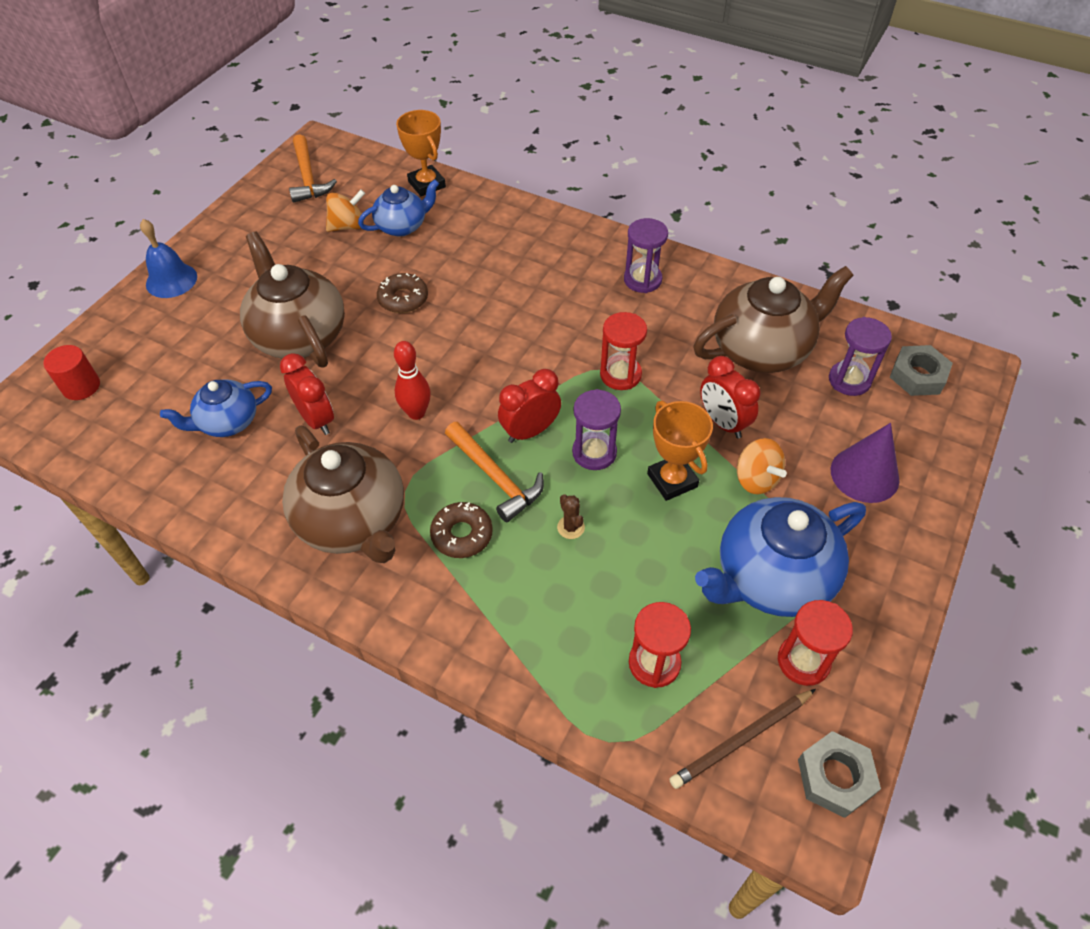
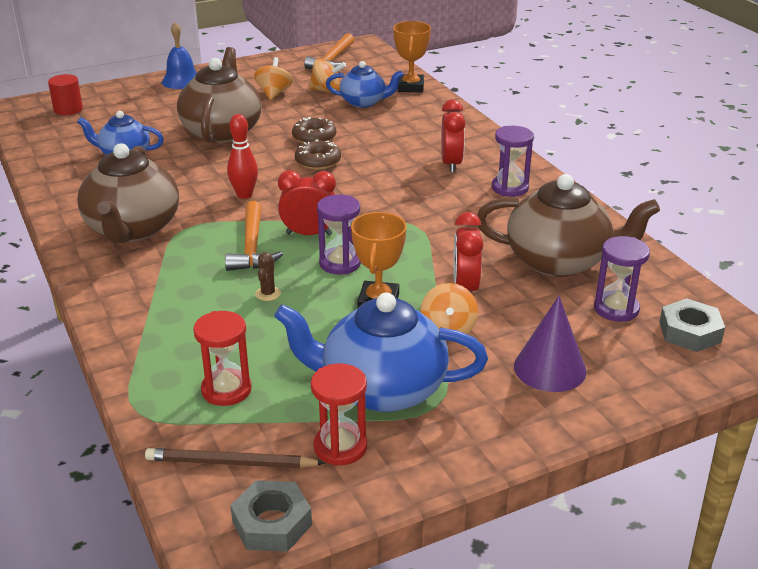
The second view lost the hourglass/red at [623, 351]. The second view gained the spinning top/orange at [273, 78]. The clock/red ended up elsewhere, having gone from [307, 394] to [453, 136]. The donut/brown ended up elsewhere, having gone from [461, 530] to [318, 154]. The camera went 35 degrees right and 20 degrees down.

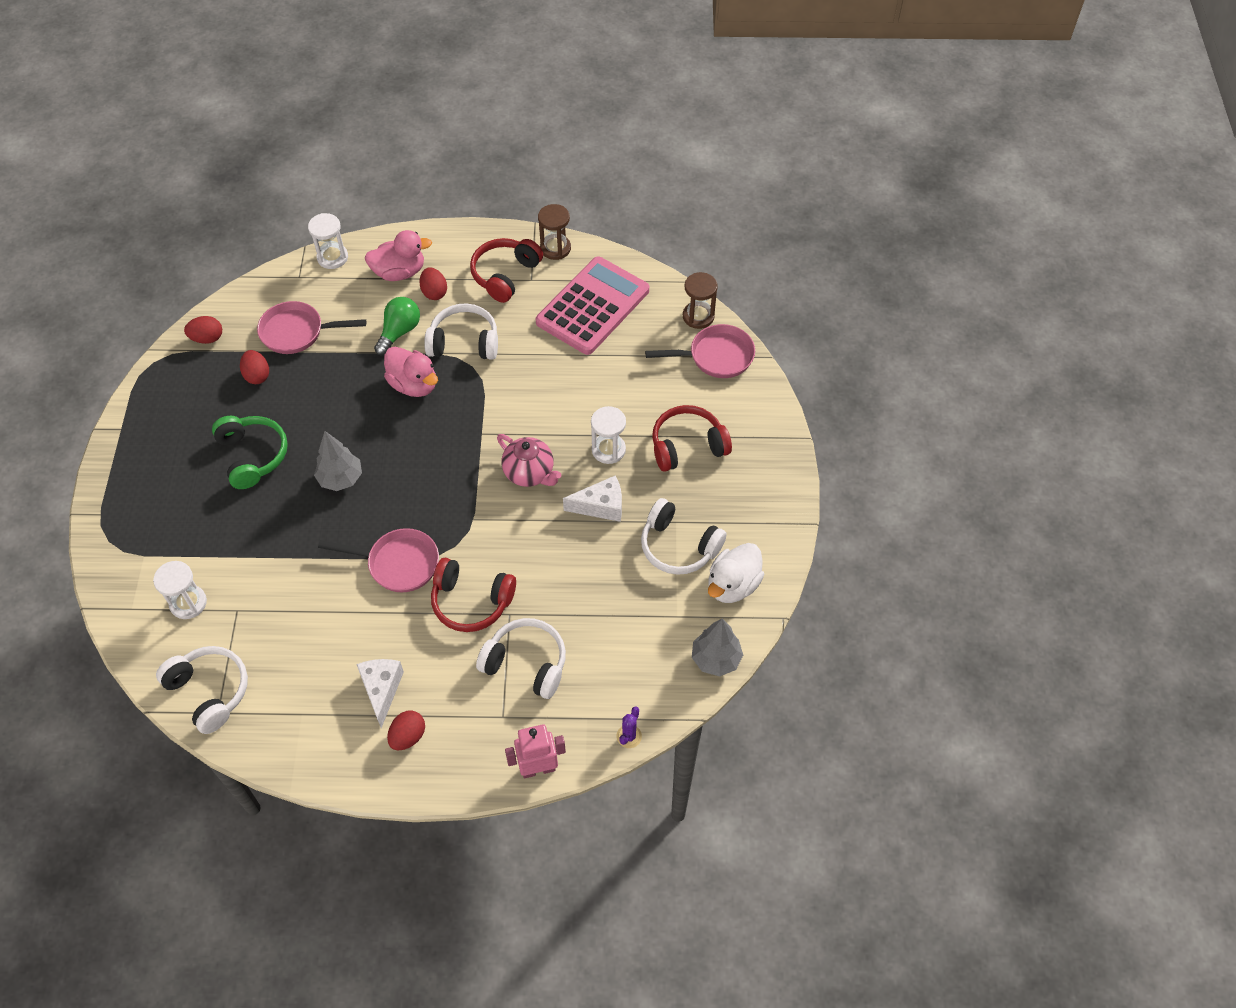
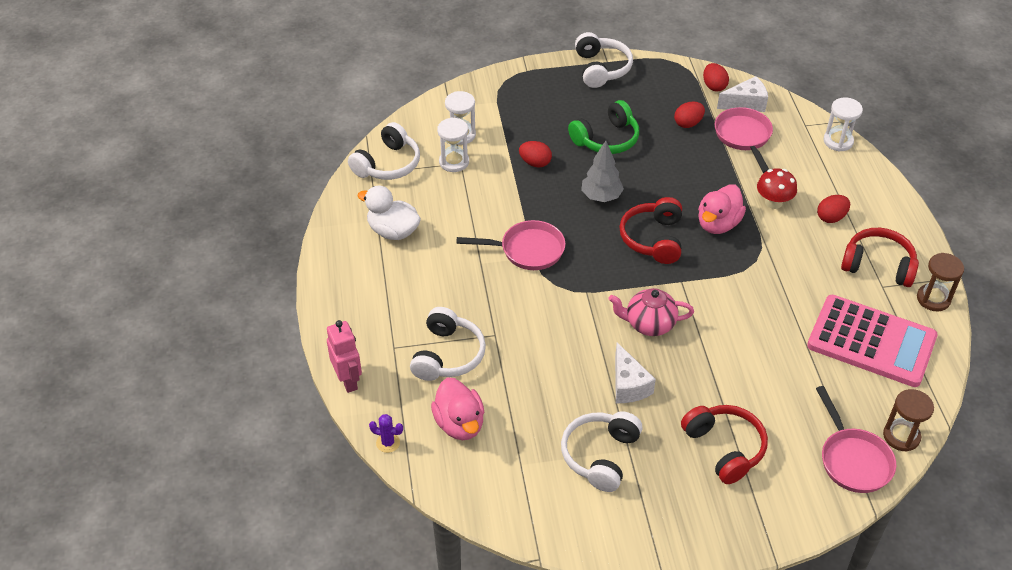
The second view lost the tree/grey at [717, 647]. The cheese/white ended up elsewhere, having gone from [380, 693] to [742, 94]. The duck/pink ended up elsewhere, having gone from [398, 255] to [458, 409]. The egg/red ended up elsewhere, having gone from [406, 730] to [535, 154]. The headphones/white ended up elsewhere, having gone from [461, 331] to [604, 60]. The headphones/red ended up elsewhere, having gone from [473, 595] to [650, 230]. The hourglass/white ended up elsewhere, having gone from [608, 435] to [453, 145]. The duck/white ended up elsewhere, having gone from [736, 573] to [389, 213]. Where the light bulb/green stood at [397, 326], the mushroom/red came to stand at [777, 188]. The pan/pink at [378, 560] ended up facing another way, 90 degrees counterclockwise from before. The teapot/pink at [529, 460] ended up facing another way, 60 degrees clockwise from before. The camera went 80 degrees right and 10 degrees down.

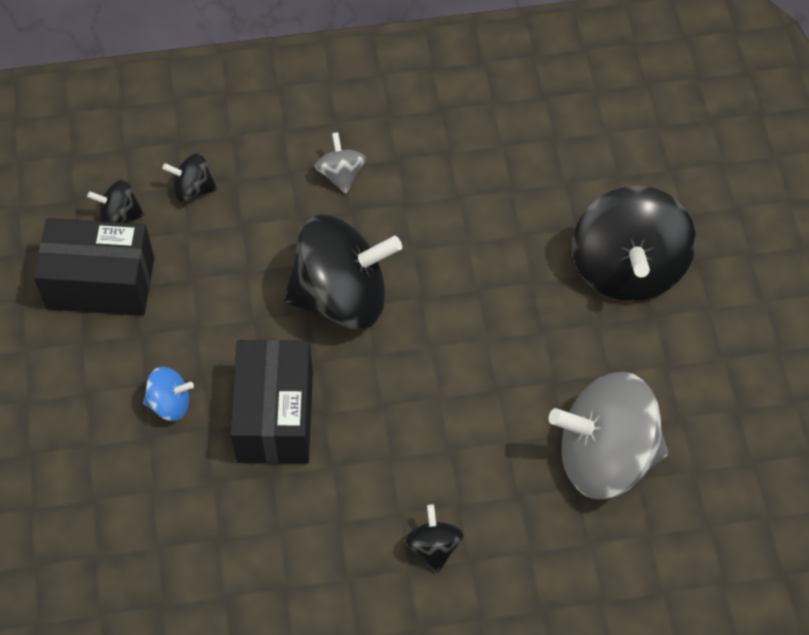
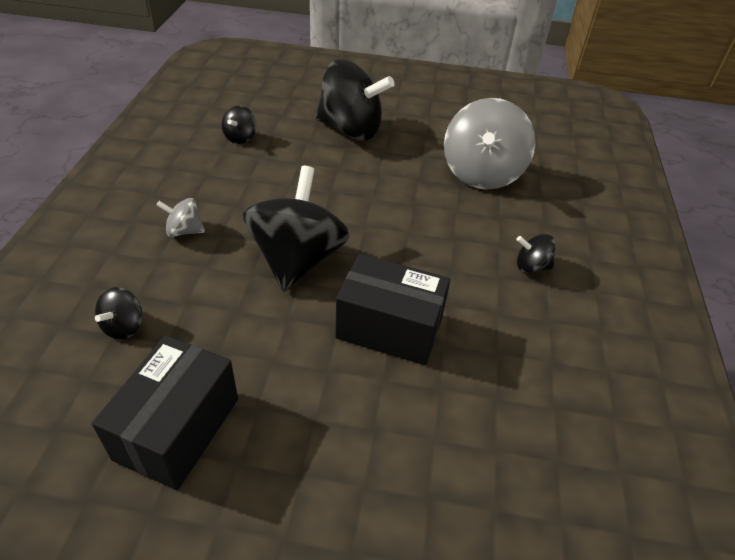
The second view lost the spinning top/blue at [168, 394]. The spinning top/black ended up elsewhere, having gone from [115, 201] to [239, 125]. The camera went 75 degrees left and 15 degrees down.

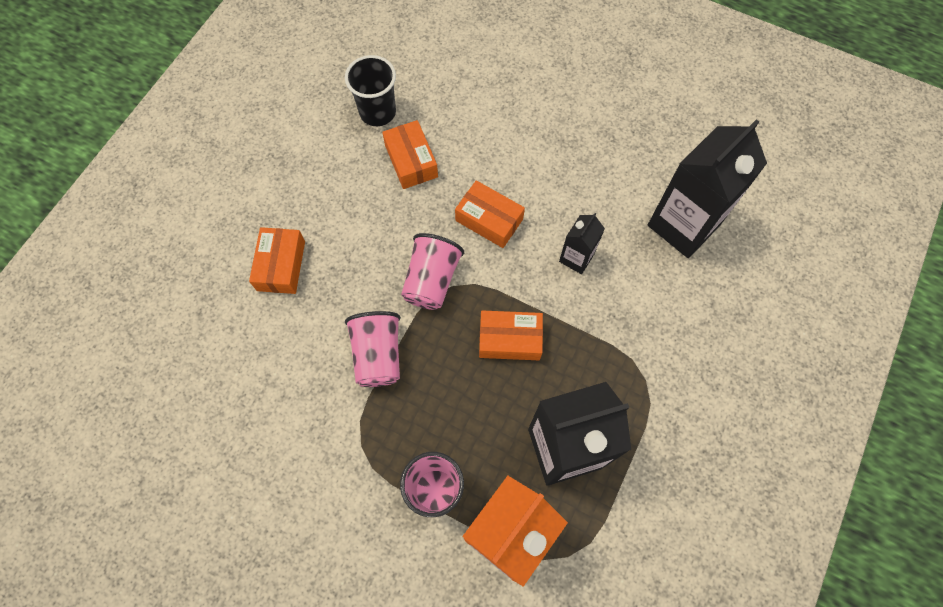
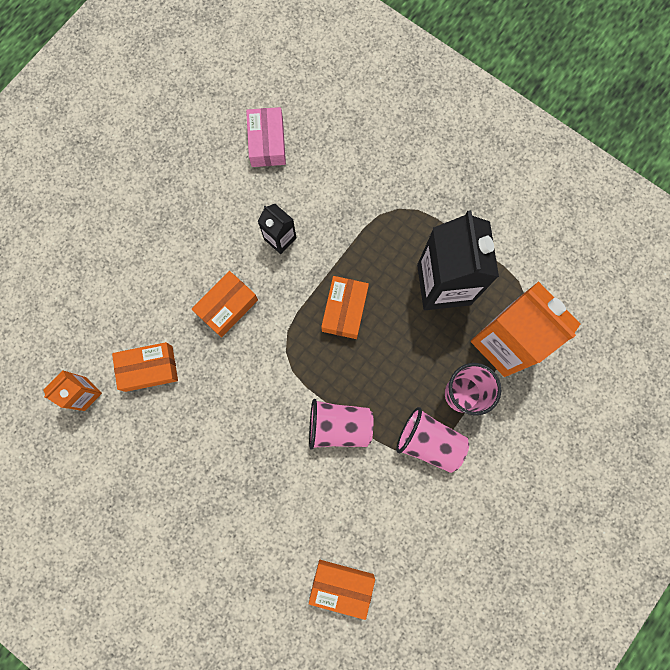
The box/orange ended up elsewhere, having gone from [277, 260] to [342, 590]. The cup/pink ended up elsewhere, having gone from [432, 271] to [432, 440]. Where the cup/black stood at [370, 90], the carton/orange came to stand at [72, 390]. Where the carton/black stood at [707, 188], the box/pink came to stand at [266, 137]. The camera went 80 degrees left and 10 degrees up.

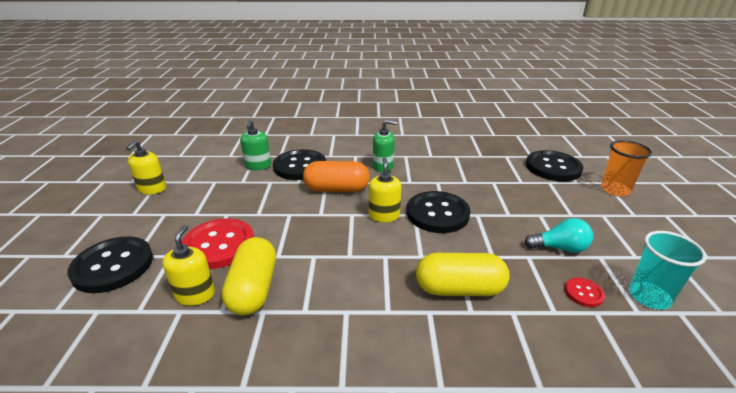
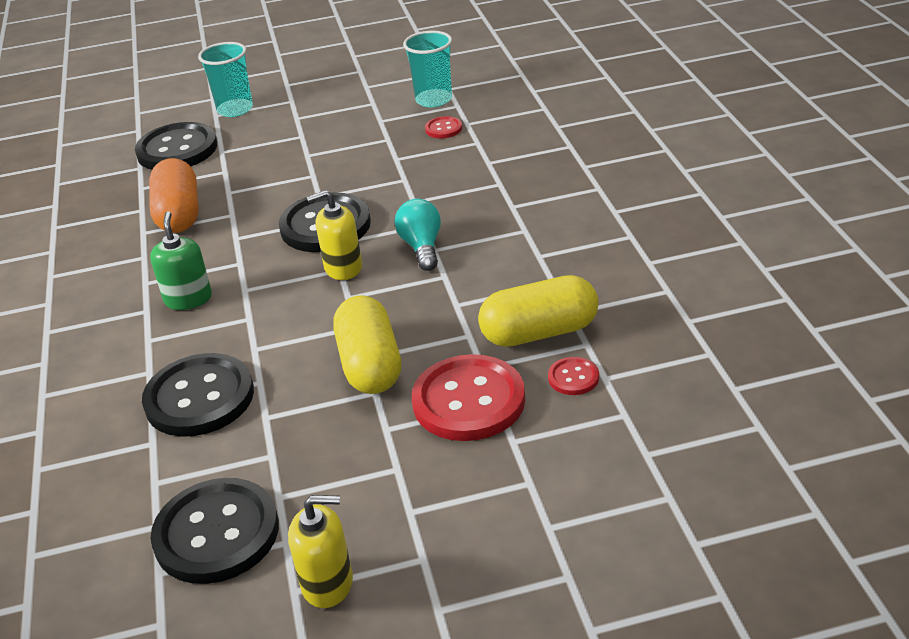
The second view lost the soap dispenser/green at [255, 145]. The button/black ended up elsewhere, having gone from [110, 264] to [215, 531]. The capsule/orange ended up elsewhere, having gone from [336, 176] to [174, 195]. The capsule/yellow ended up elsewhere, having gone from [463, 274] to [367, 344]. The light bulb/turquoise ended up elsewhere, having gone from [558, 235] to [418, 235]. Where the soap dispenser/yellow stood at [189, 265], the button/red came to stand at [573, 376]. What was the cup/orange at [626, 168] turned into the cup/turquoise at [225, 79]. The camera went 100 degrees left and 5 degrees up.

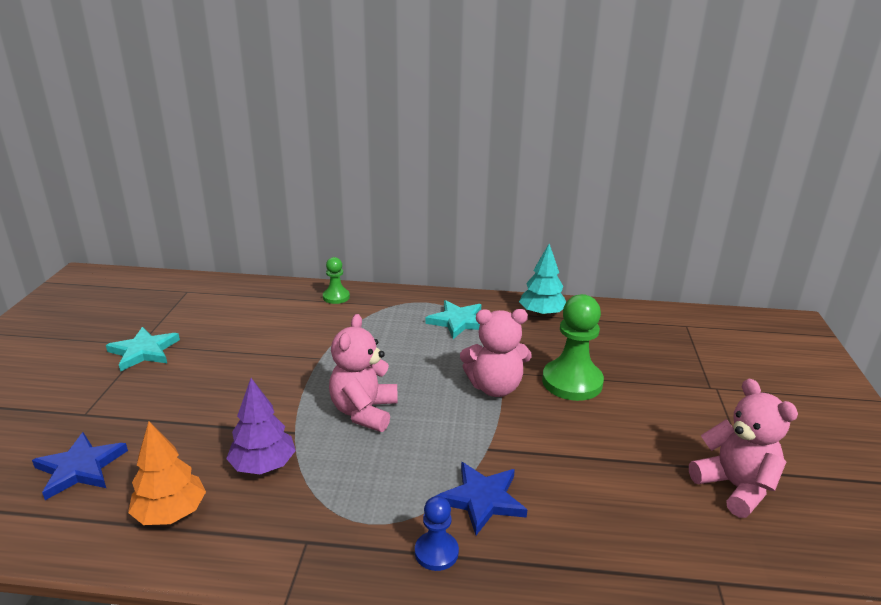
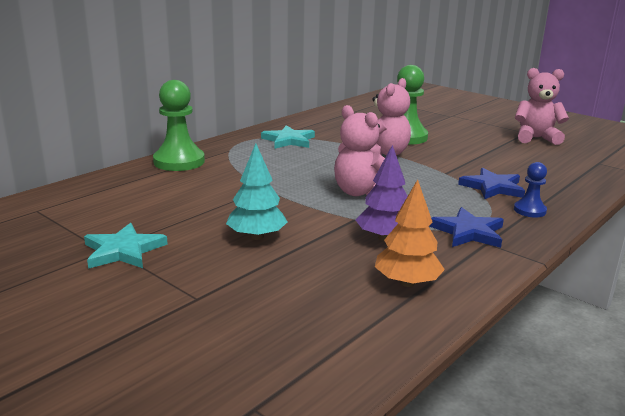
The star/blue ended up elsewhere, having gone from [80, 466] to [466, 227]. The tree/turquoise ended up elsewhere, having gone from [542, 280] to [257, 191]. The size of the pawn/green at [336, 280] changed by a factor of 1.86. The camera went 55 degrees left and 5 degrees down.

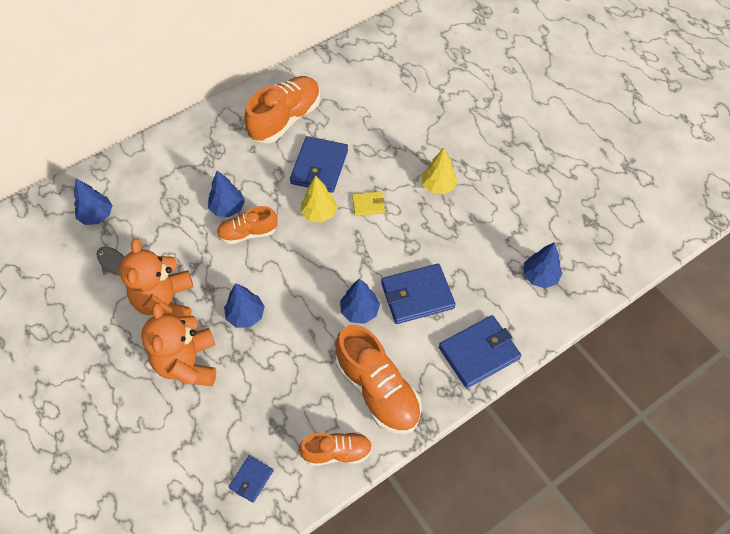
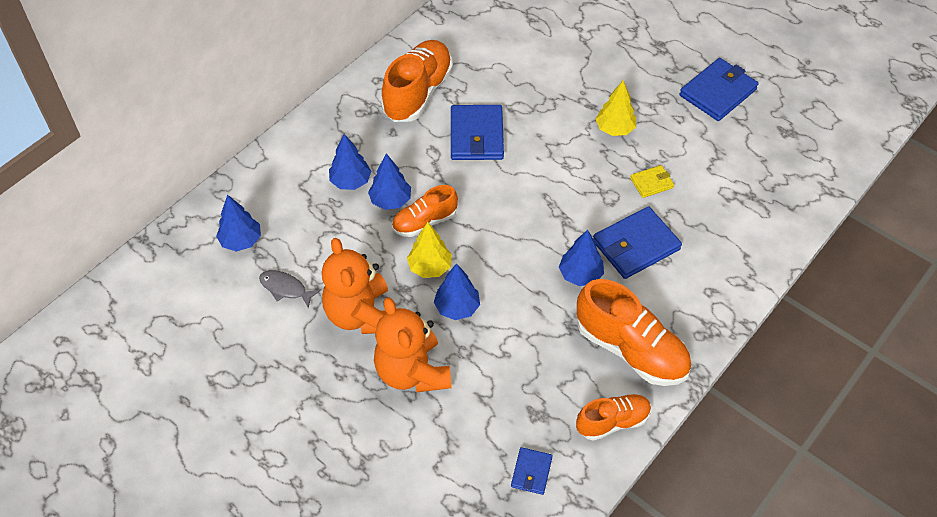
The tree/yellow ended up elsewhere, having gone from [319, 199] to [429, 250]. The wallet/yellow ended up elsewhere, having gone from [368, 203] to [652, 181]. The wallet/blue ended up elsewhere, having gone from [480, 351] to [719, 89]. The tree/blue ended up elsewhere, having gone from [542, 265] to [350, 162]. The camera went 15 degrees left and 5 degrees down.

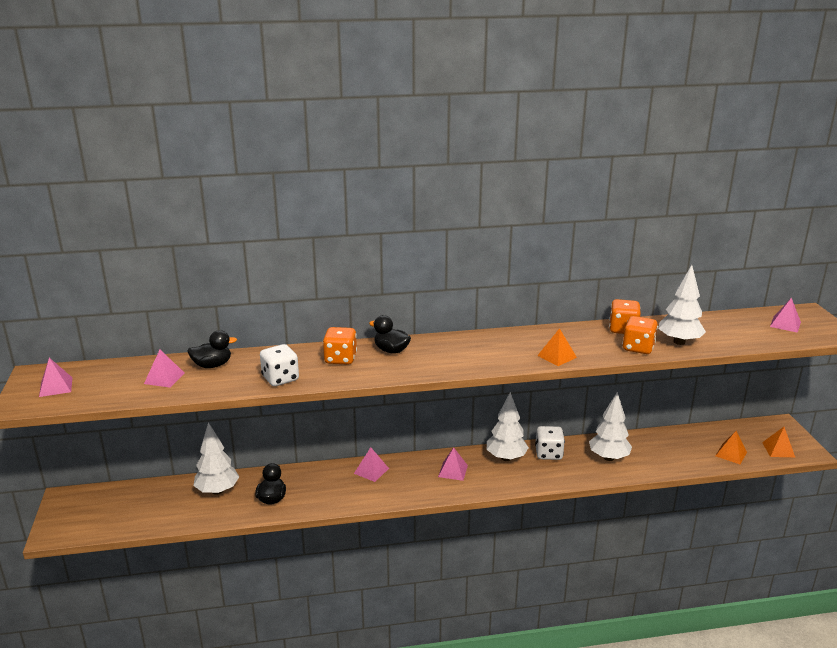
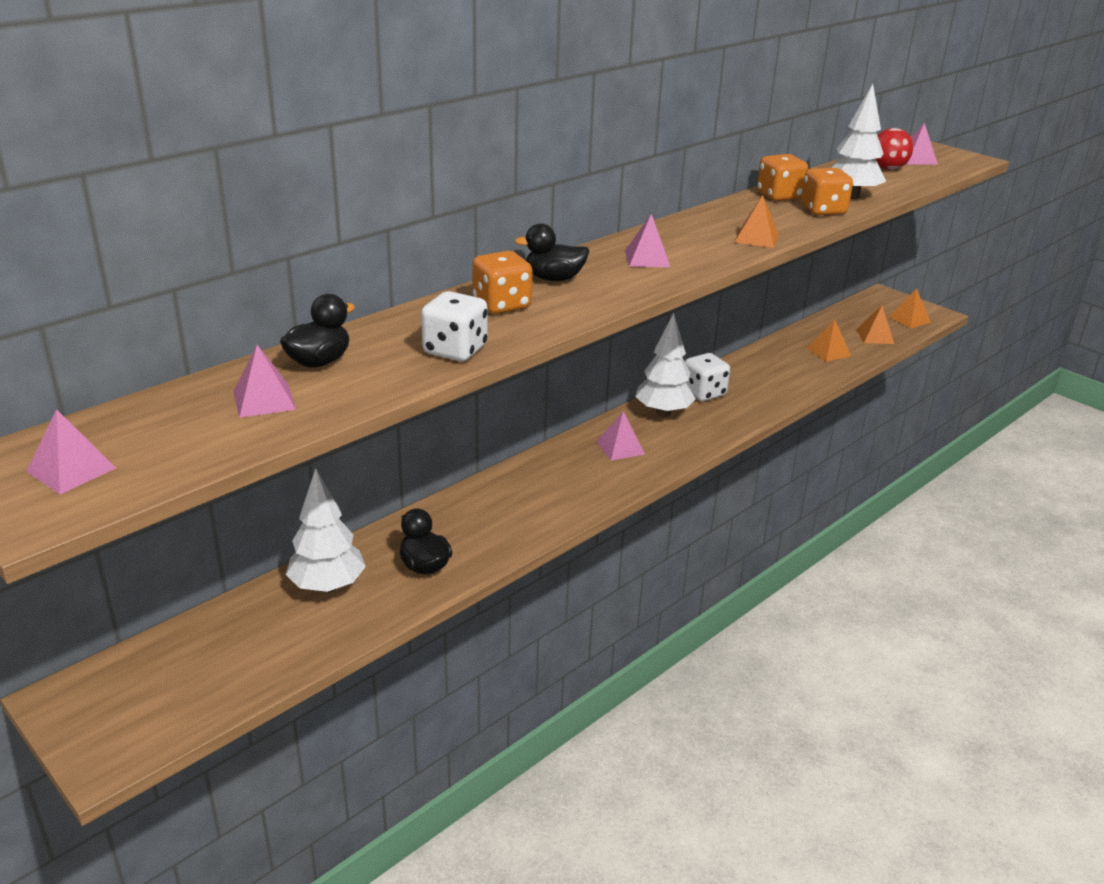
The second view lost the tree/white at [610, 426]. The second view gained the pyramid/orange at [829, 341]. The second view gained the ball/red at [895, 149]. The pyramid/pink ended up elsewhere, having gone from [371, 464] to [647, 240]. The camera went 35 degrees left and 5 degrees up.

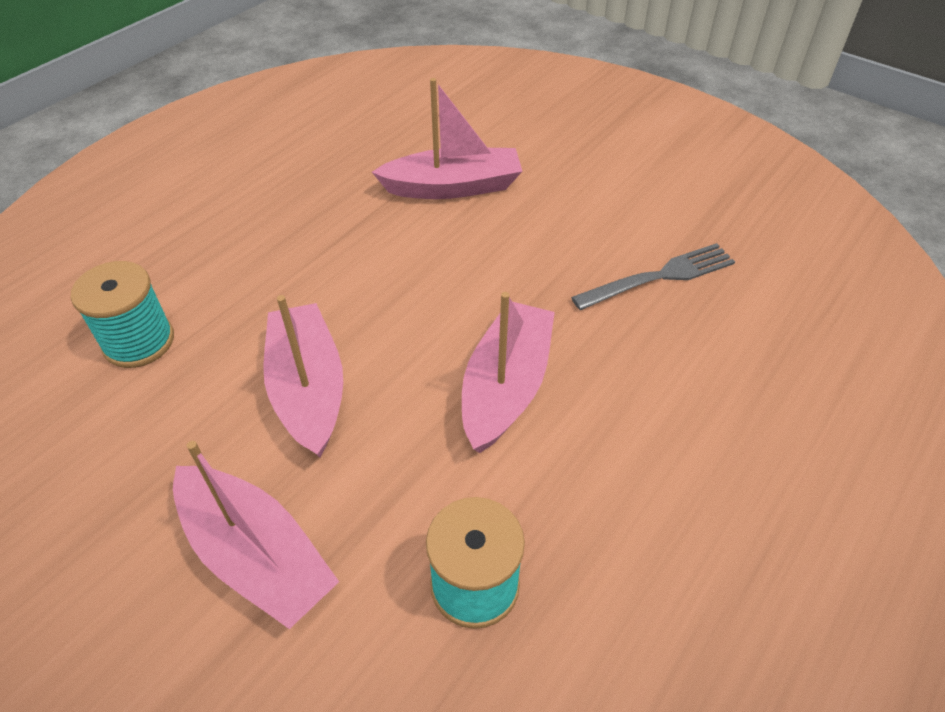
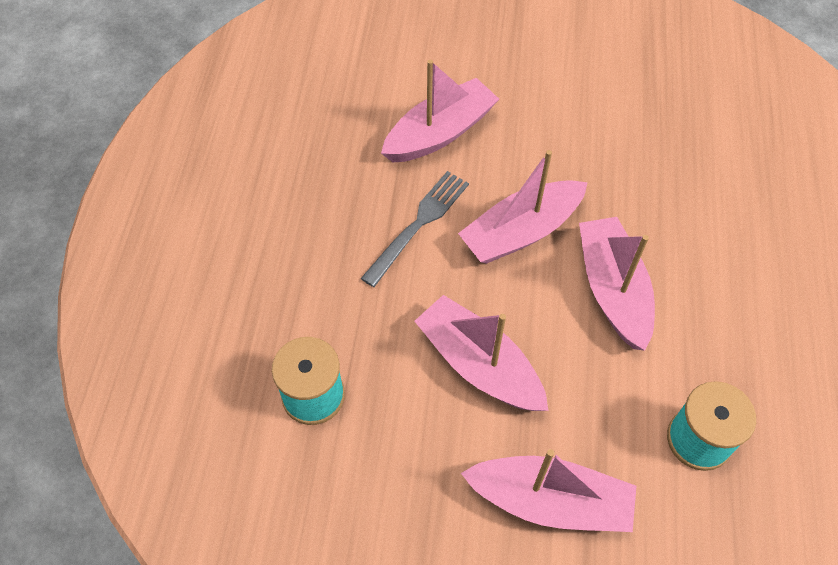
The second view gained the boat/pink at [523, 207]. The fork/grey ended up elsewhere, having gone from [653, 276] to [415, 229]. The camera went 30 degrees left and 10 degrees up.

